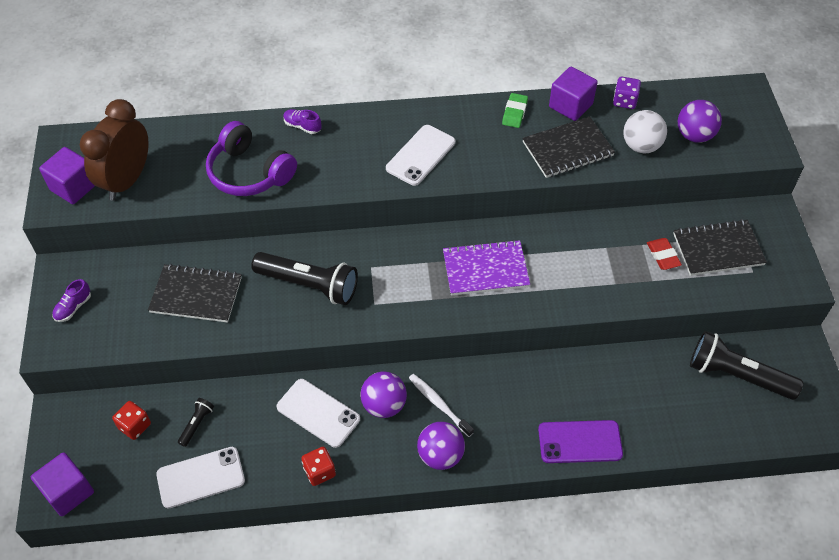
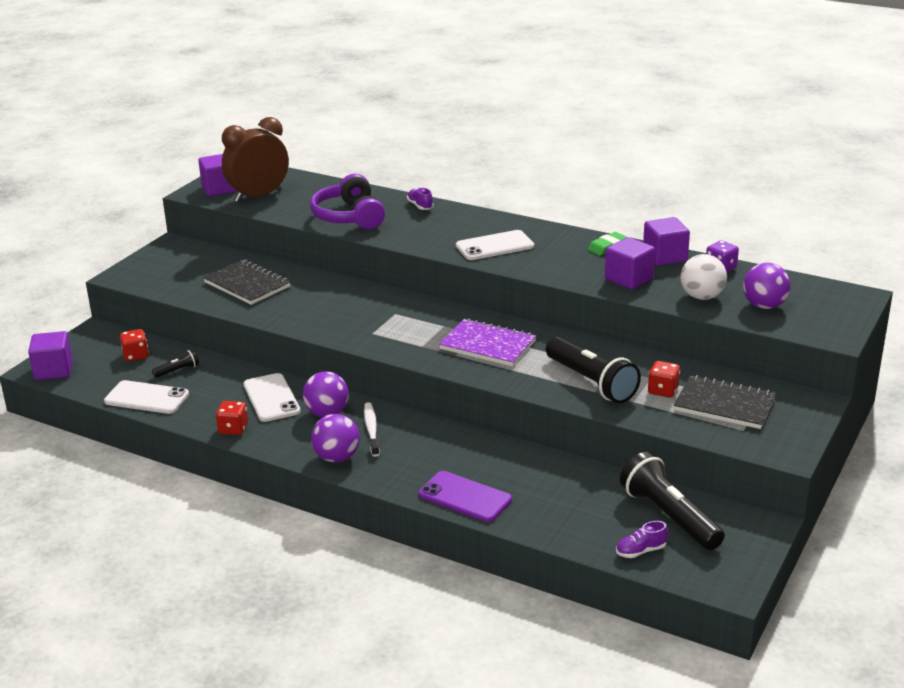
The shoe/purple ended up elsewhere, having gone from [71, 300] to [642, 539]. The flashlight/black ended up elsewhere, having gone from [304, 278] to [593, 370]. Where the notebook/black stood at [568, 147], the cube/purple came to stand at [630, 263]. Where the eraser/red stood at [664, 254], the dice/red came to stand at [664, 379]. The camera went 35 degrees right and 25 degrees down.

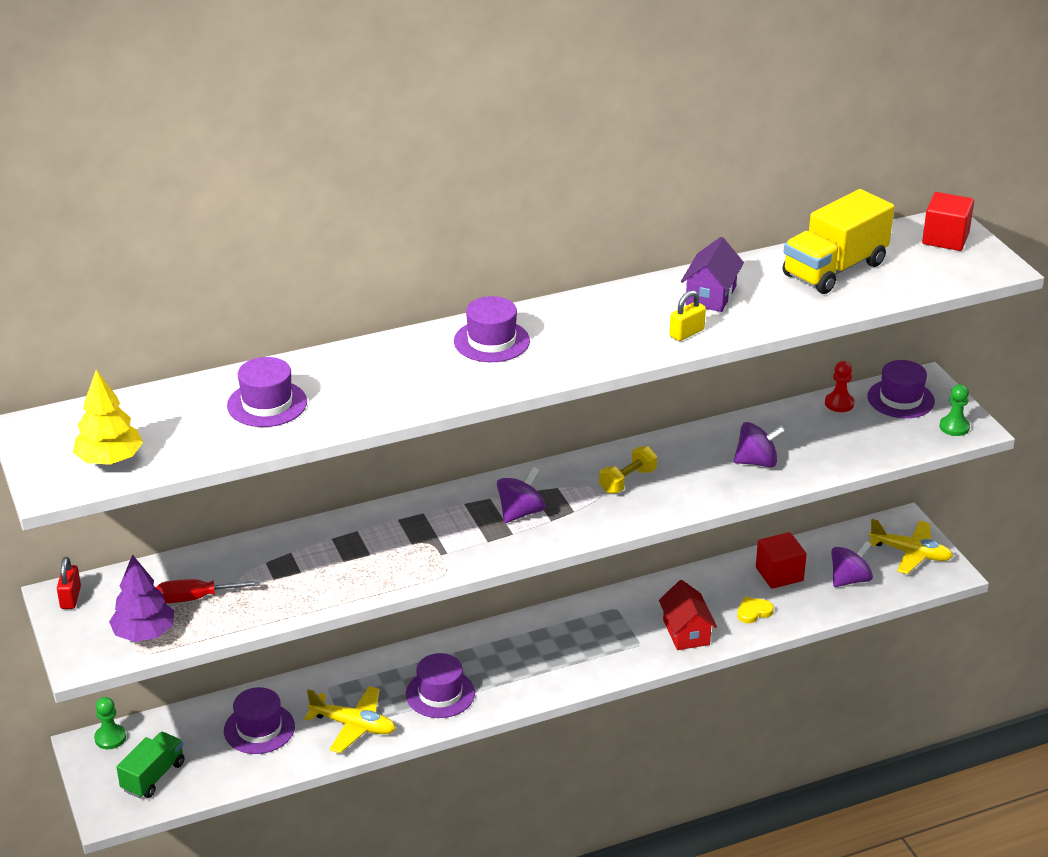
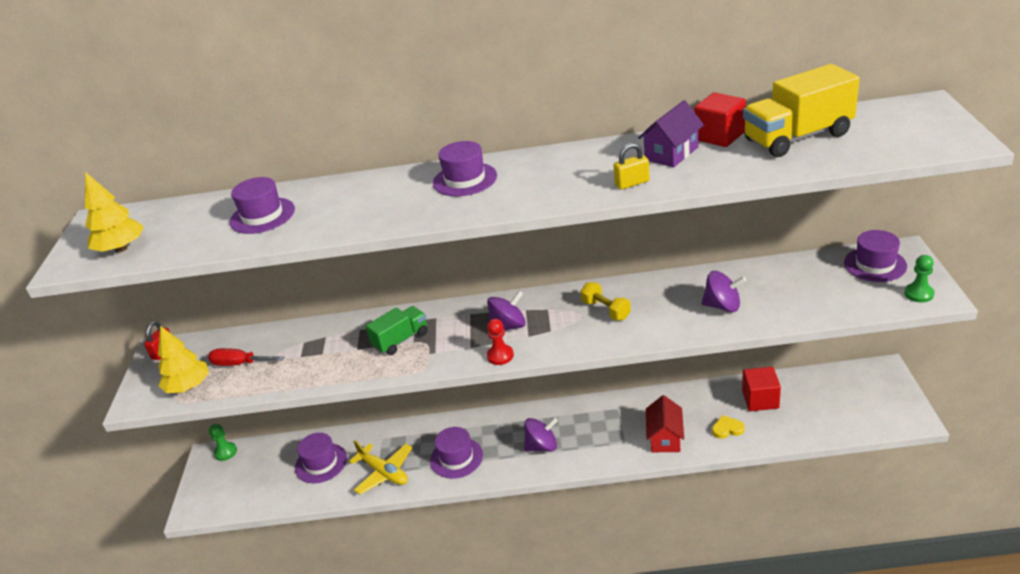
The second view lost the plane/yellow at [911, 546]. The truck/green ended up elsewhere, having gone from [151, 765] to [397, 330]. The pawn/red ended up elsewhere, having gone from [840, 386] to [500, 342]. The spinning top/purple ended up elsewhere, having gone from [852, 564] to [541, 434]. The cube/red ended up elsewhere, having gone from [948, 221] to [720, 119]. What was the tree/purple at [141, 598] turned into the tree/yellow at [183, 359]. The dumbbell/yellow at [628, 469] ended up facing another way, 75 degrees clockwise from before. The camera went 25 degrees right and 0 degrees up.

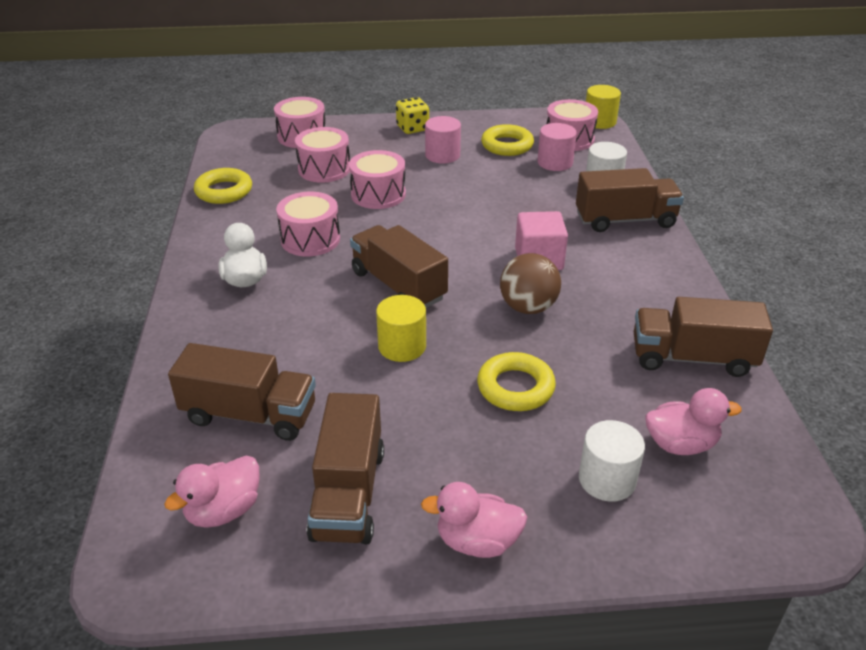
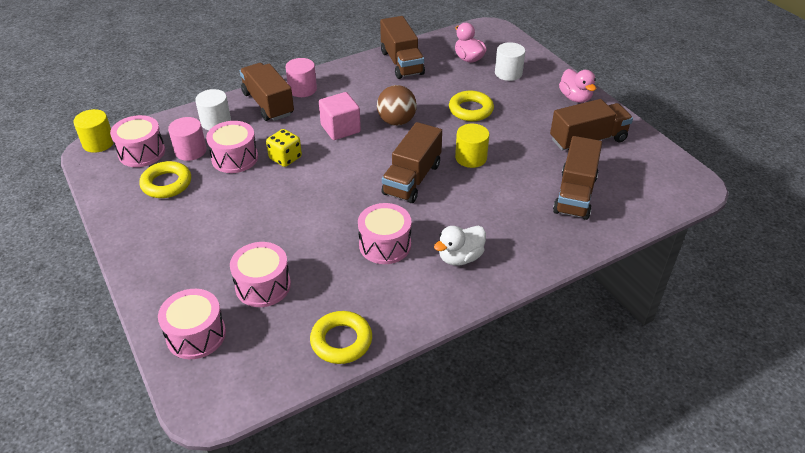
The second view lost the duck/pink at [211, 491]. The drum/pink ended up elsewhere, having gone from [377, 179] to [232, 147]. The dice/yellow ended up elsewhere, having gone from [412, 115] to [284, 148]. The cylinder/pink ended up elsewhere, having gone from [443, 140] to [301, 77]. The truck/brown at [242, 392] ended up facing another way, 150 degrees counterclockwise from before. The camera went 115 degrees left and 5 degrees up.

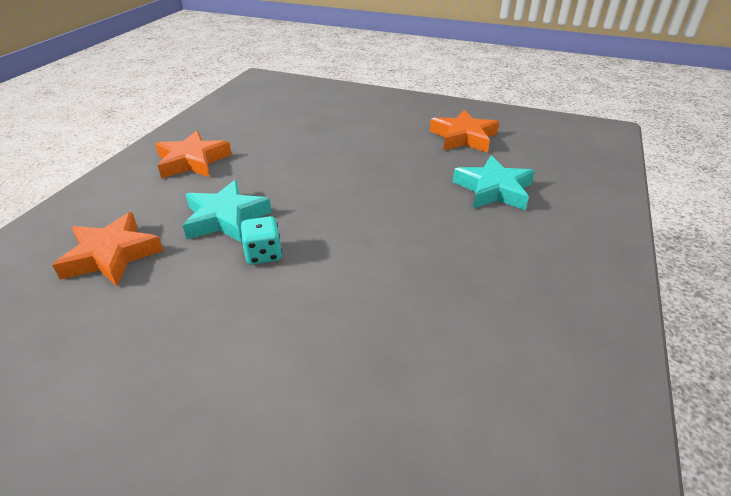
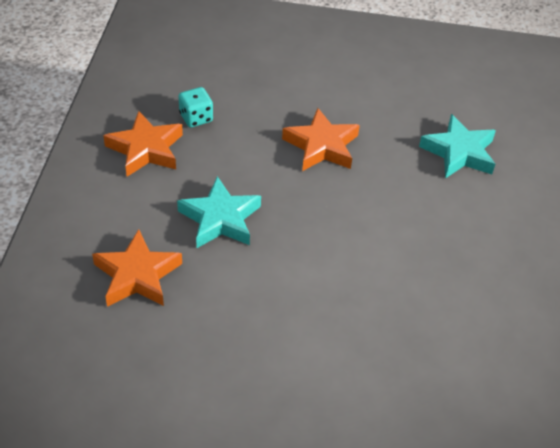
The dice/turquoise ended up elsewhere, having gone from [261, 240] to [195, 107]. The star/orange ended up elsewhere, having gone from [464, 131] to [321, 139]. The camera went 15 degrees left and 10 degrees up.

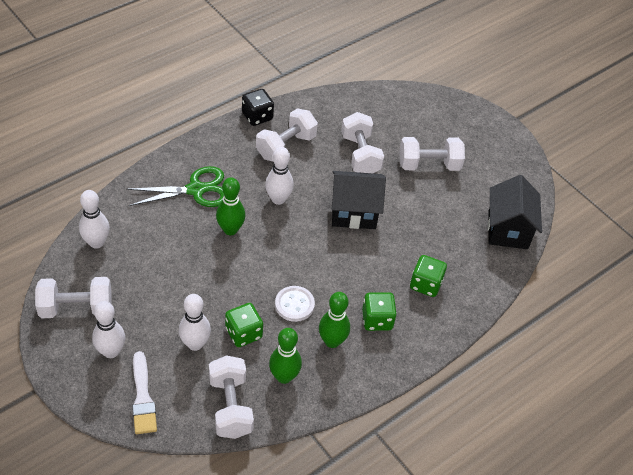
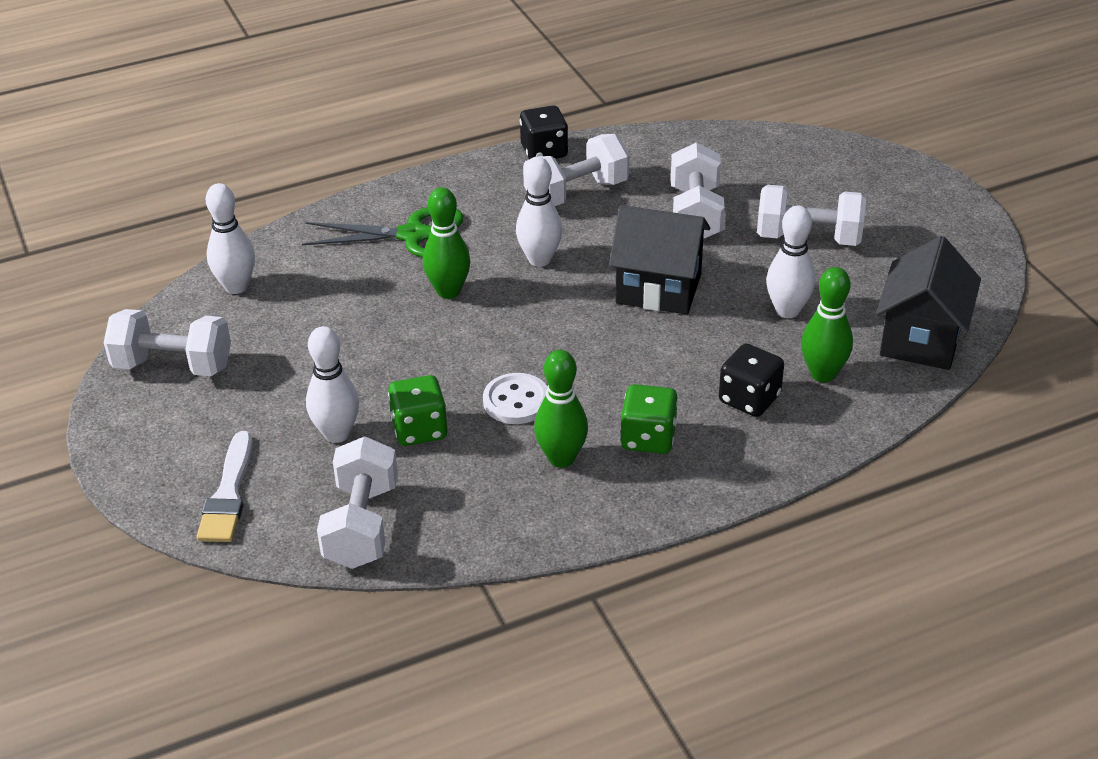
The bowling pin/white ended up elsewhere, having gone from [108, 329] to [791, 262]. The bowling pin/green ended up elsewhere, having gone from [285, 356] to [827, 324]. What was the dice/green at [428, 276] turned into the dice/black at [751, 380]. The camera went 20 degrees right and 10 degrees down.

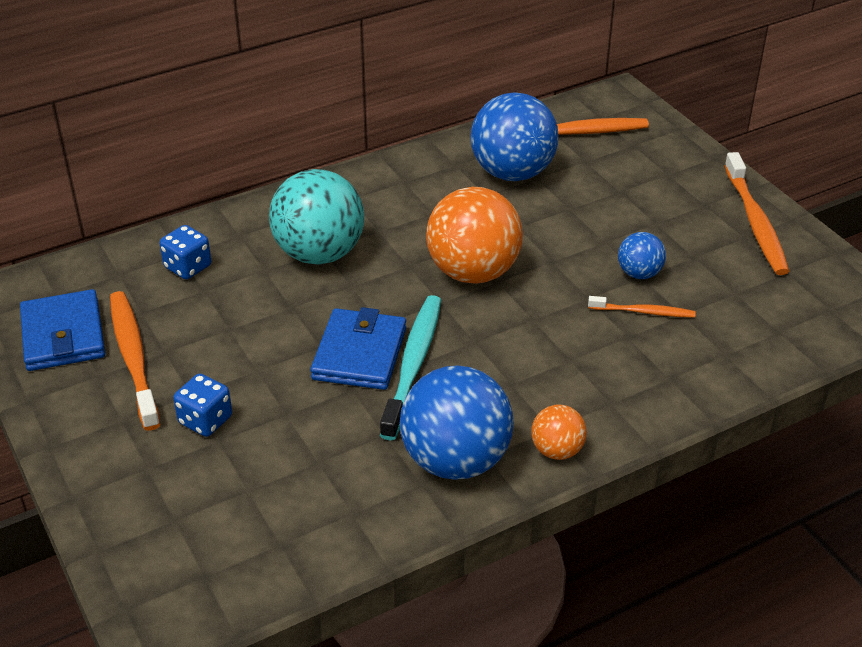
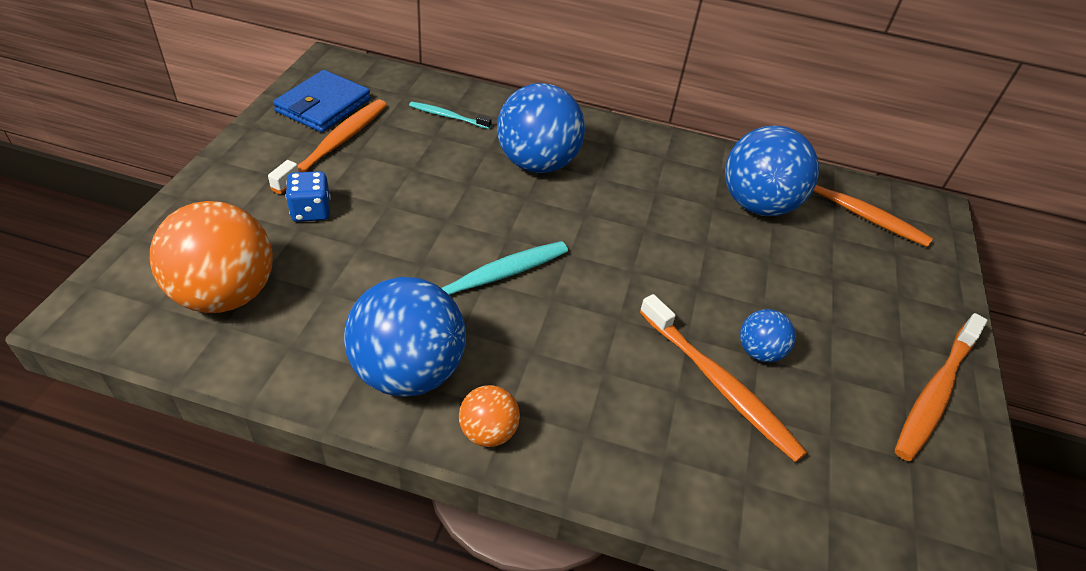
The second view lost the wallet/blue at [358, 348]. The ball/orange ended up elsewhere, having gone from [474, 235] to [211, 257]. Where the dice/blue stood at [185, 252], the toothbrush/turquoise came to stand at [450, 115]. What was the ball/turquoise at [317, 217] turned into the ball/blue at [541, 128]. The size of the toothbrush/orange at [642, 307] changed by a factor of 1.83. The camera went 40 degrees right and 5 degrees up.

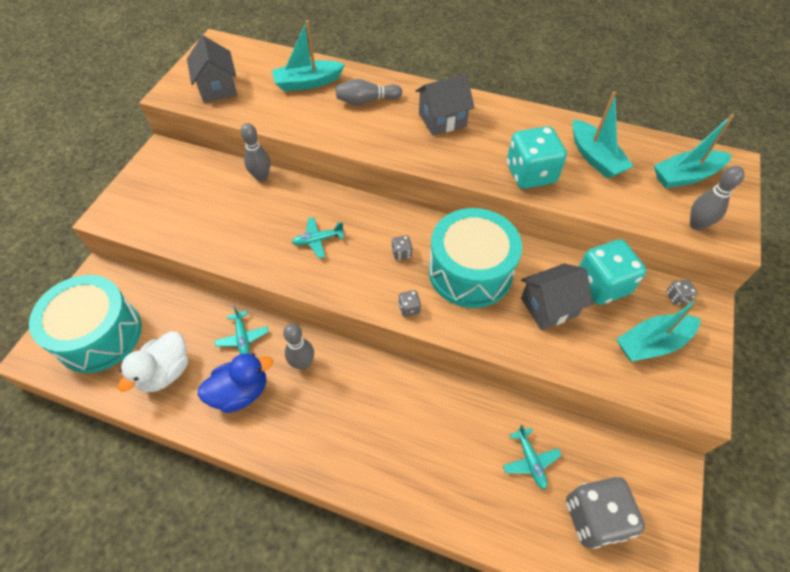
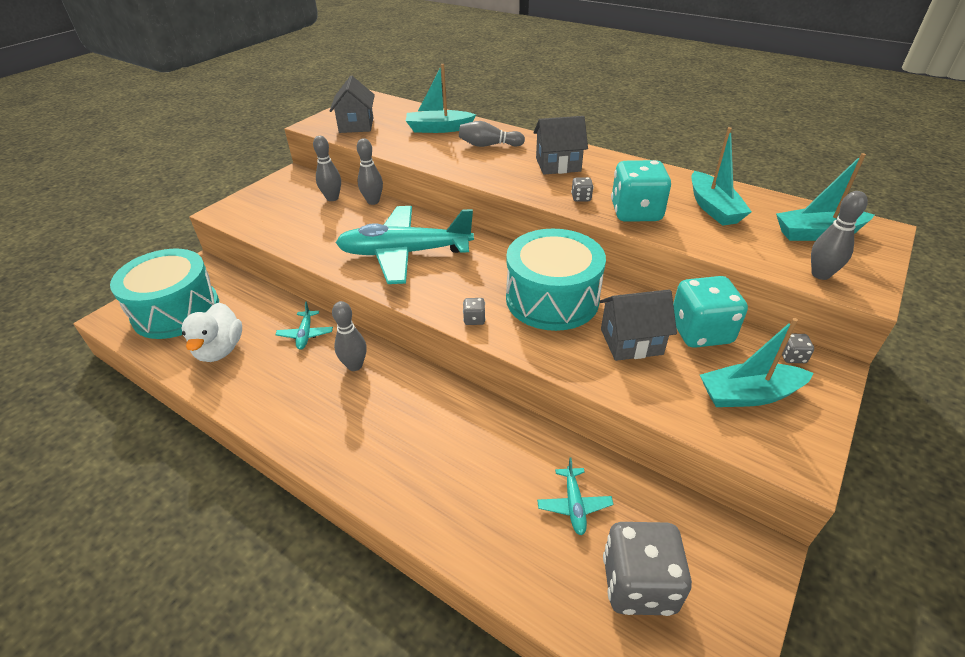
The second view lost the duck/blue at [235, 383]. The second view gained the bowling pin/grey at [327, 168]. The dice/grey ended up elsewhere, having gone from [402, 247] to [582, 189]. The duck/white at [153, 361] ended up facing another way, 45 degrees counterclockwise from before. The size of the plane/turquoise at [318, 237] changed by a factor of 2.48. The camera went 15 degrees right and 15 degrees down.

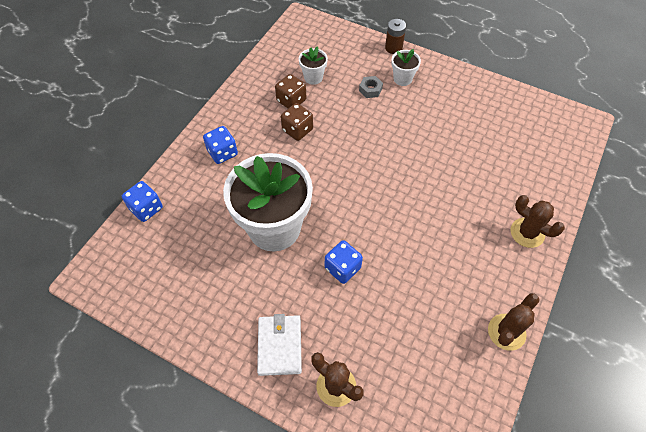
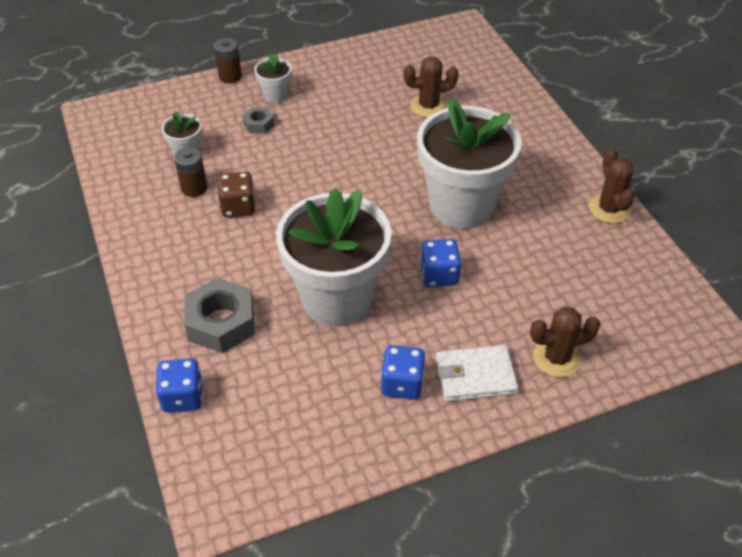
The second view gained the nut/grey at [219, 315]. The second view gained the flower pot/white at [469, 163]. The dice/blue ended up elsewhere, having gone from [220, 145] to [403, 372]. The cactus/brown ended up elsewhere, having gone from [537, 221] to [430, 87]. Where the dice/brown stood at [290, 91], the battery/brown came to stand at [190, 172]. The wallet/white at [279, 345] ended up facing another way, 45 degrees counterclockwise from before. The camera went 50 degrees left and 10 degrees down.

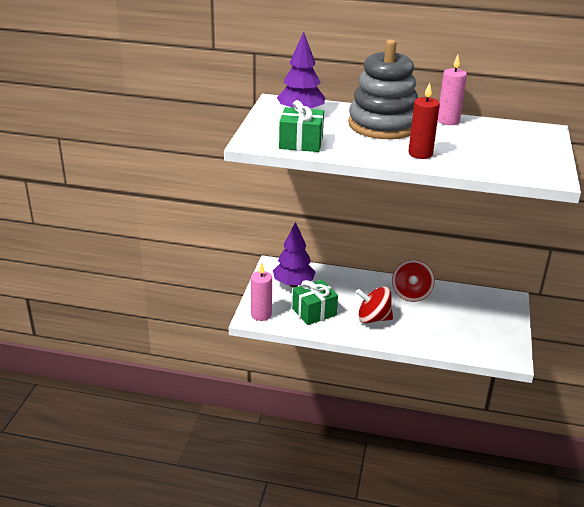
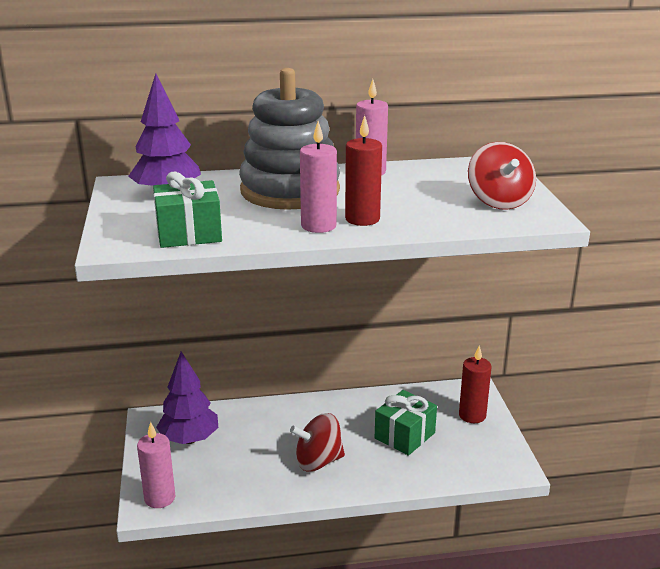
The second view gained the candle/pink at [318, 177]. The second view gained the candle/red at [475, 384]. The gift/green ended up elsewhere, having gone from [315, 302] to [406, 423]. The spinning top/red ended up elsewhere, having gone from [413, 281] to [502, 176]. The camera went 20 degrees left and 5 degrees down.

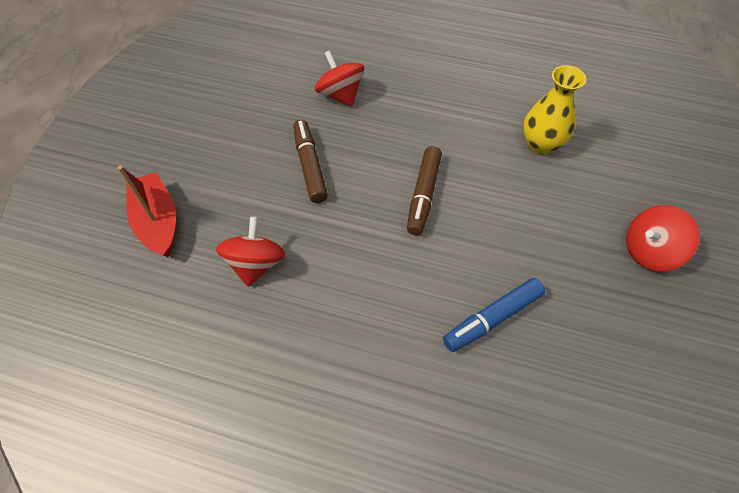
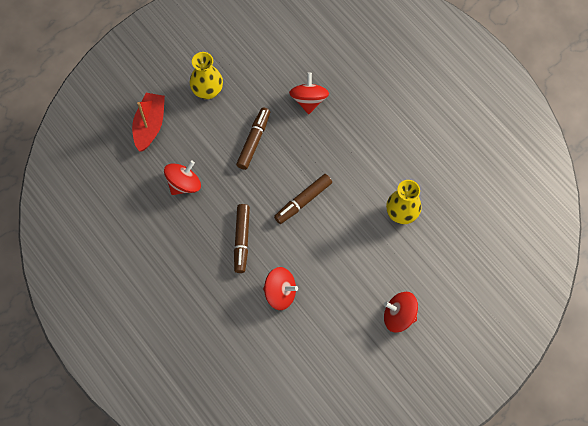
The second view gained the vase/yellow at [206, 75]. The second view gained the marker/brown at [242, 238]. Where the marker/blue stood at [494, 315], the spinning top/red came to stand at [280, 288]. The camera went 35 degrees right and 10 degrees up.

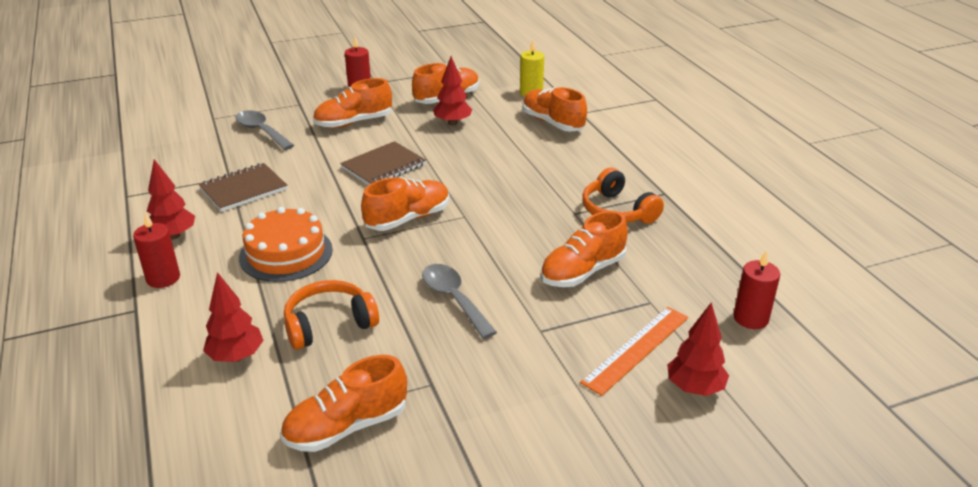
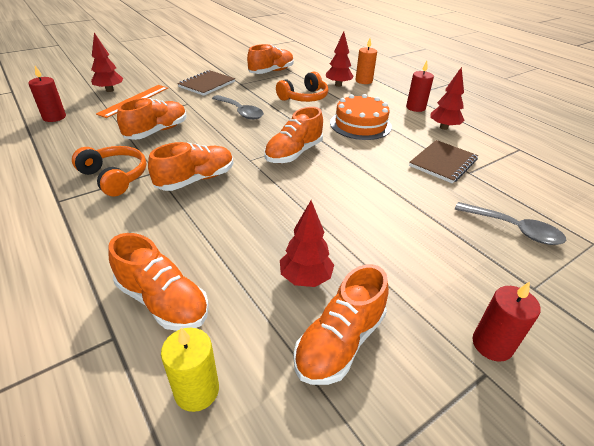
The second view gained the candle/orange at [366, 61]. The shoe/orange ended up elsewhere, having gone from [352, 103] to [190, 166]. The notebook/brown ended up elsewhere, having gone from [383, 163] to [206, 83]. The camera went 165 degrees right and 5 degrees up.

